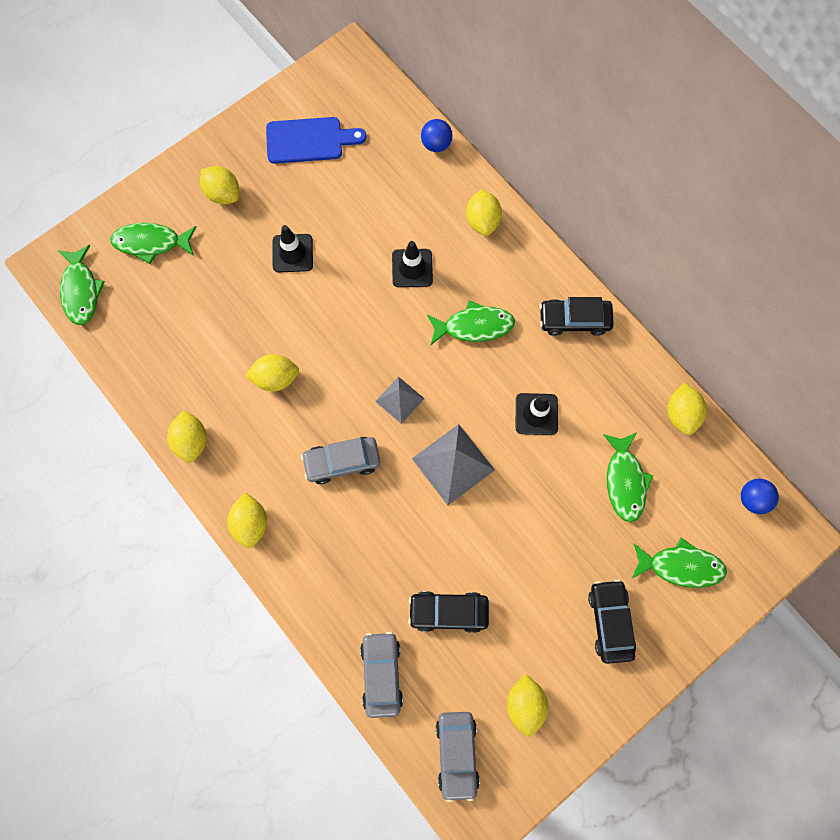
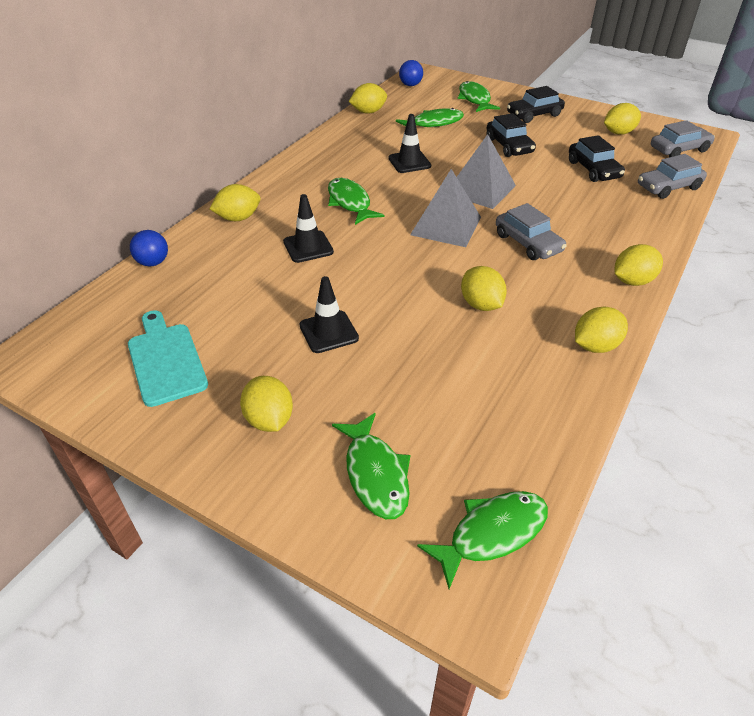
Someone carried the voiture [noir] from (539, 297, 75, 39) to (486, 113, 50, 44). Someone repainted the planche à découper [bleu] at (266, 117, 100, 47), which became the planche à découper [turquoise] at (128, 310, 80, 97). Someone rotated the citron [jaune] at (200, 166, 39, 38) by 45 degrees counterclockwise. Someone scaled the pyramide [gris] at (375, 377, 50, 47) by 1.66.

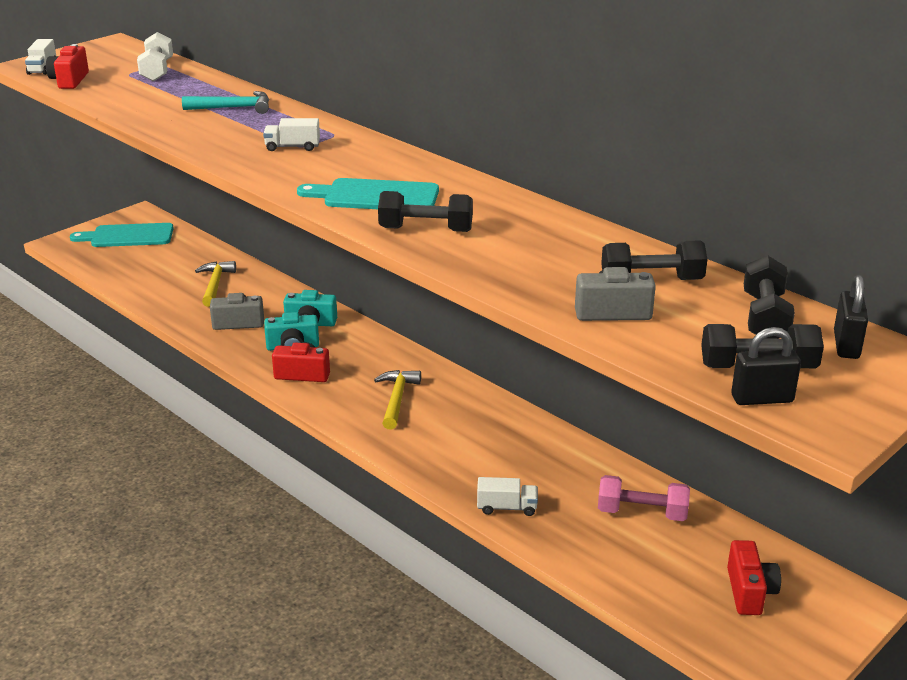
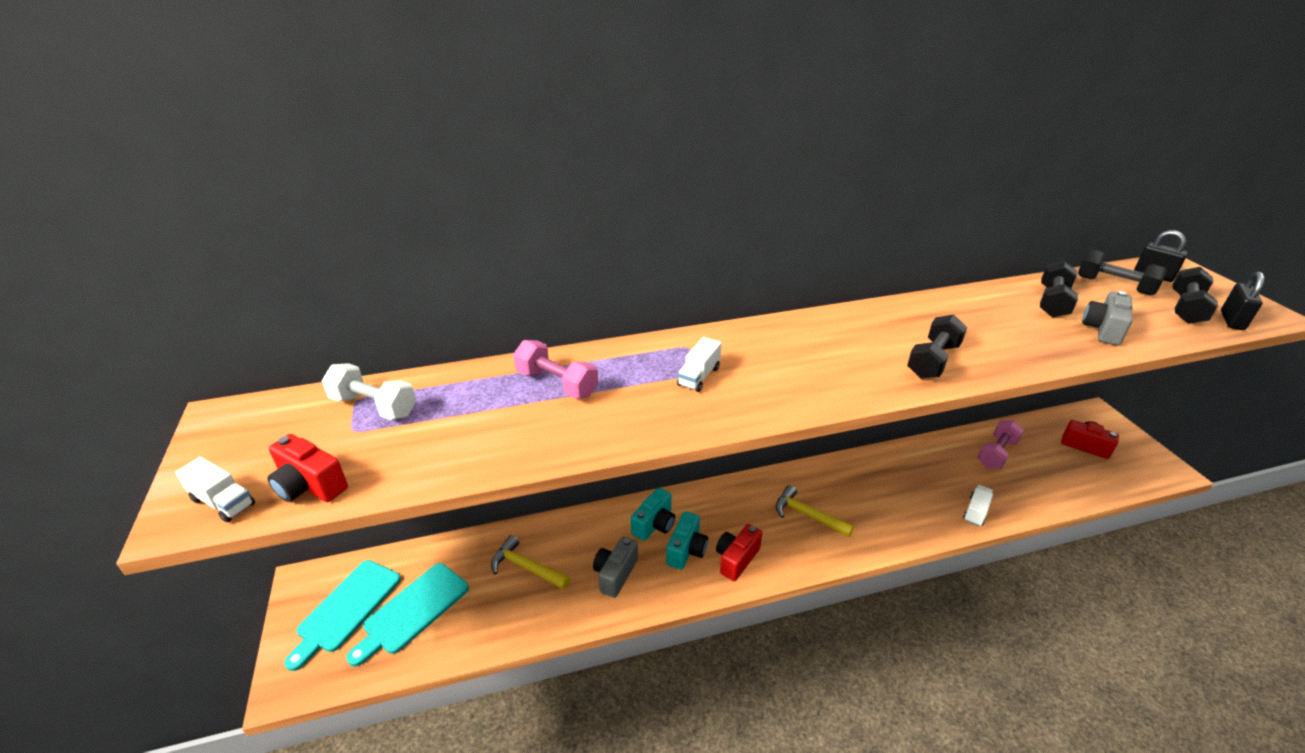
Someone carried the planche à découper [turquoise] from (297, 178, 142, 31) to (347, 563, 122, 103). Someone swapped the marteau [turquoise] at (182, 91, 87, 23) for the haltère [rose] at (513, 340, 85, 59).

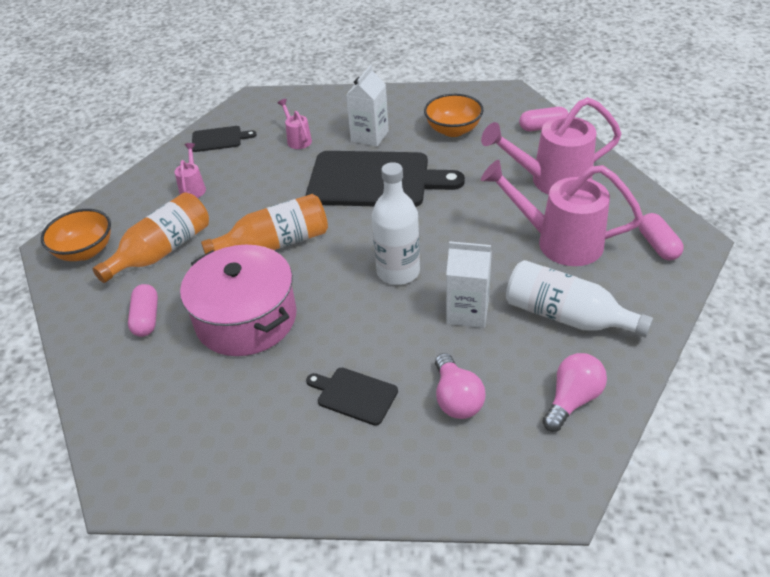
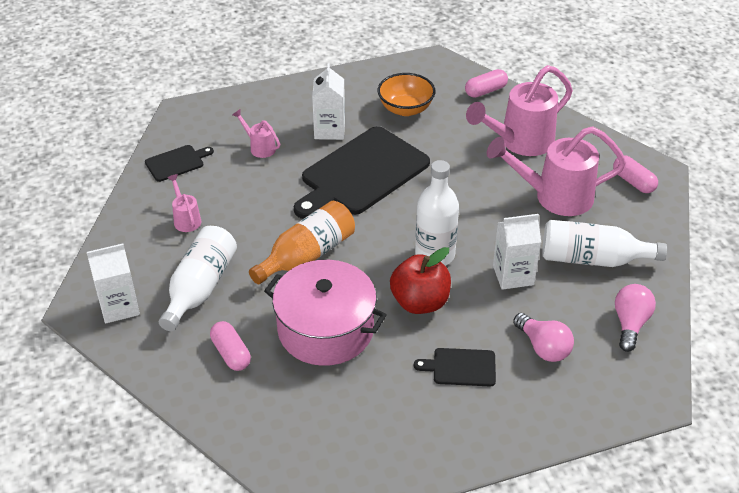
Someone put down the pomme [rouge] at (390, 247, 61, 67). Someone swapped the bol [orange] at (41, 209, 70, 52) for the brique de lait [blanc] at (87, 244, 53, 79). Someone repainted the bouteille [orange] at (93, 192, 116, 91), which became the bouteille [blanc] at (159, 226, 78, 105). Someone rotated the planche à découper [noir] at (306, 151, 159, 56) by 150 degrees clockwise.

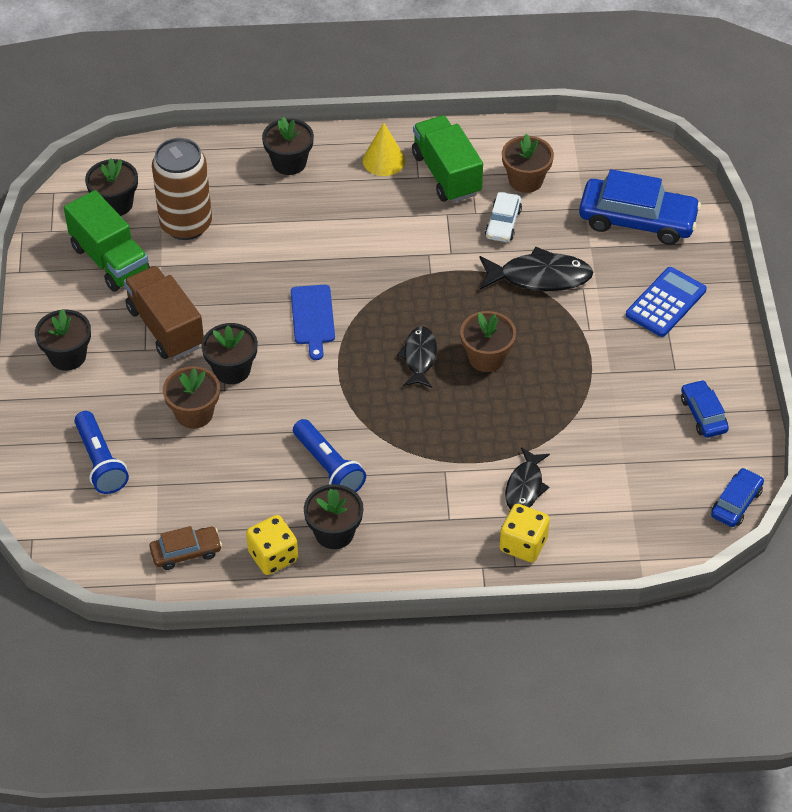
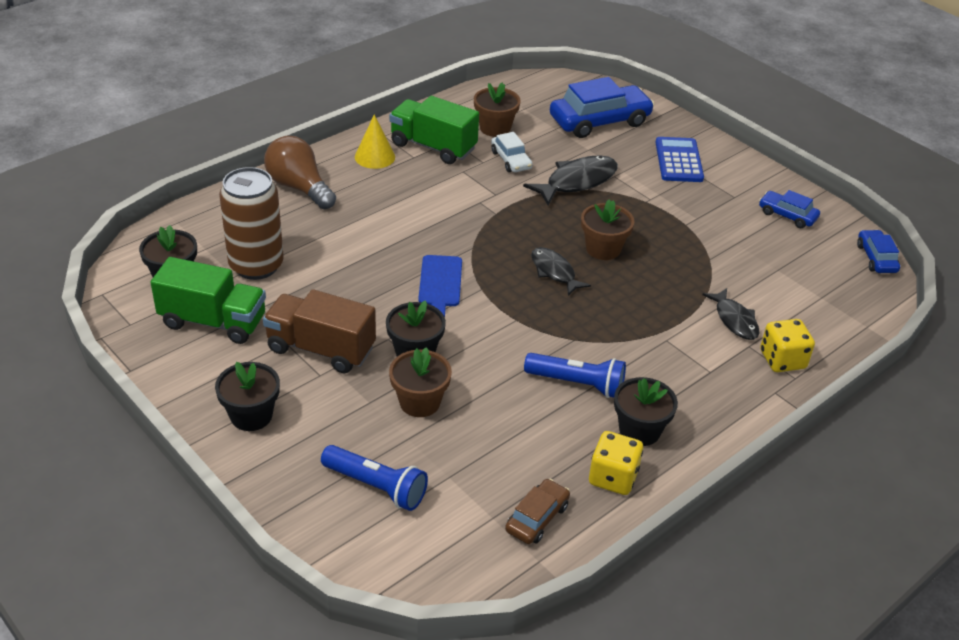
Someone swapped the pot de fleurs [noir] at (262, 117, 52, 58) for the ampoule [marron] at (264, 136, 72, 73). Someone rotated the planche à découper [bleu] at (291, 285, 44, 75) by 45 degrees clockwise.

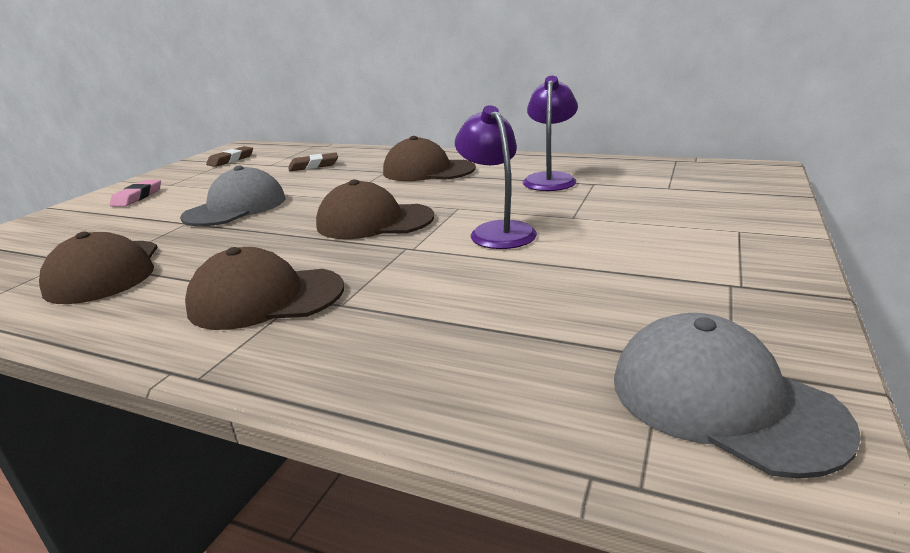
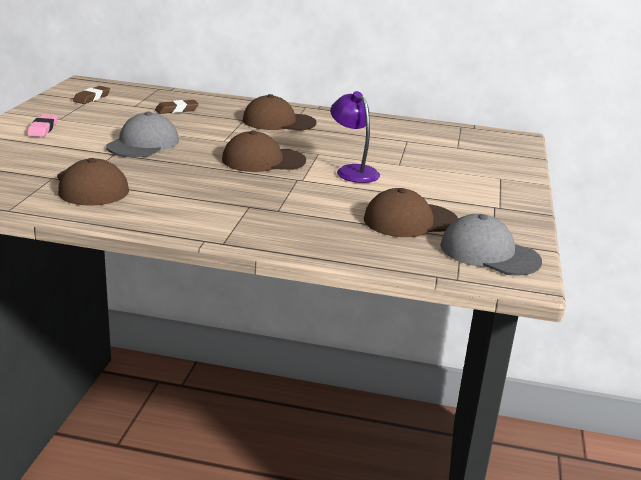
Someone took away the lampe [violet] at (523, 76, 55, 115). Someone carried the casquette [marron] from (185, 247, 159, 83) to (364, 188, 94, 49).

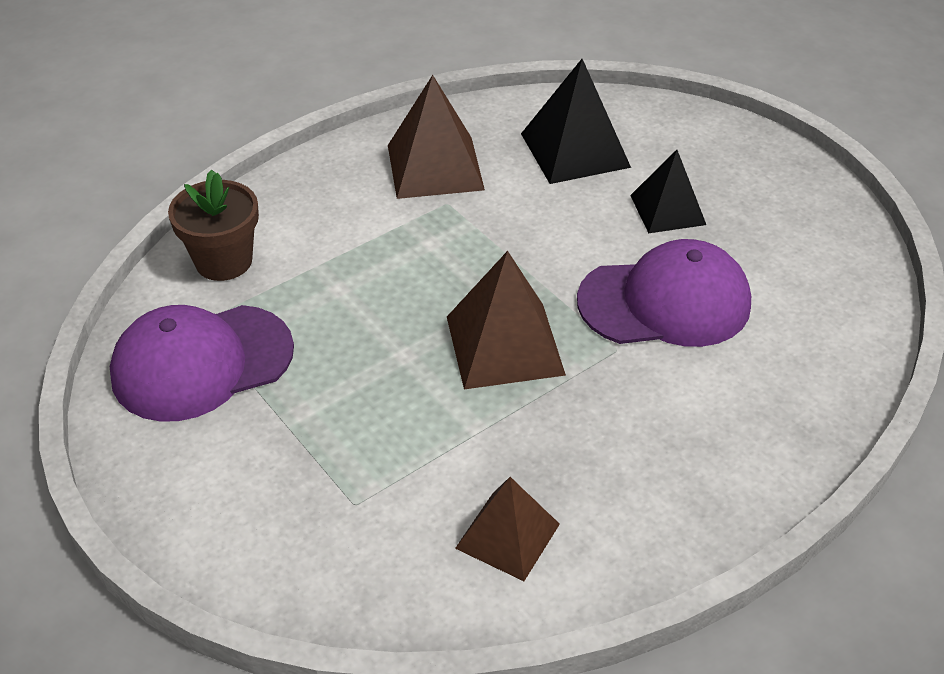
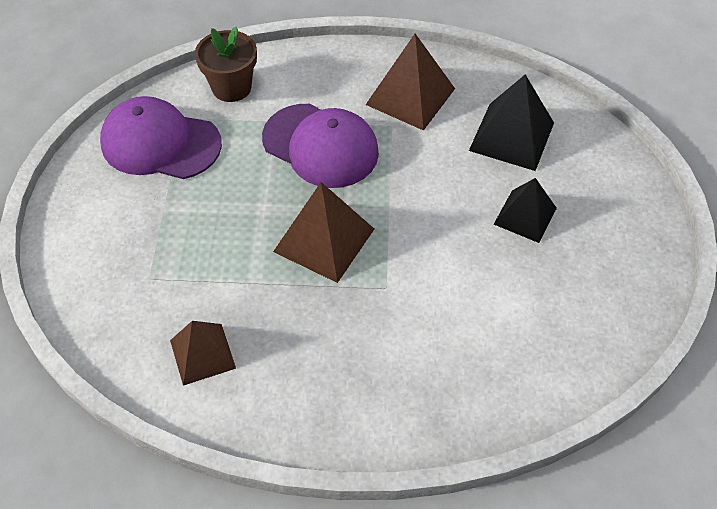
Someone carried the casquette [violet] from (577, 239, 174, 108) to (262, 104, 117, 84).

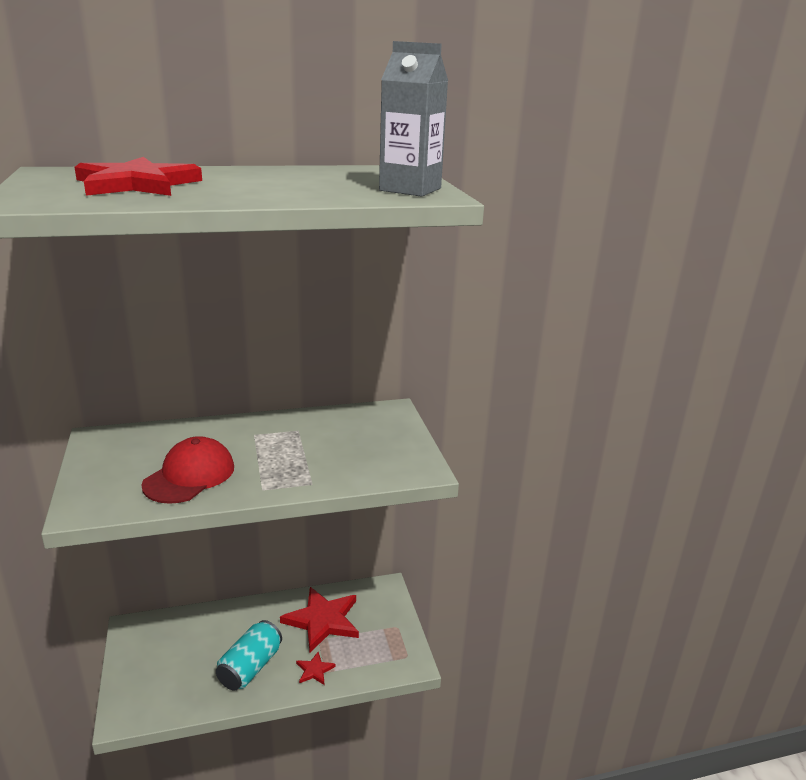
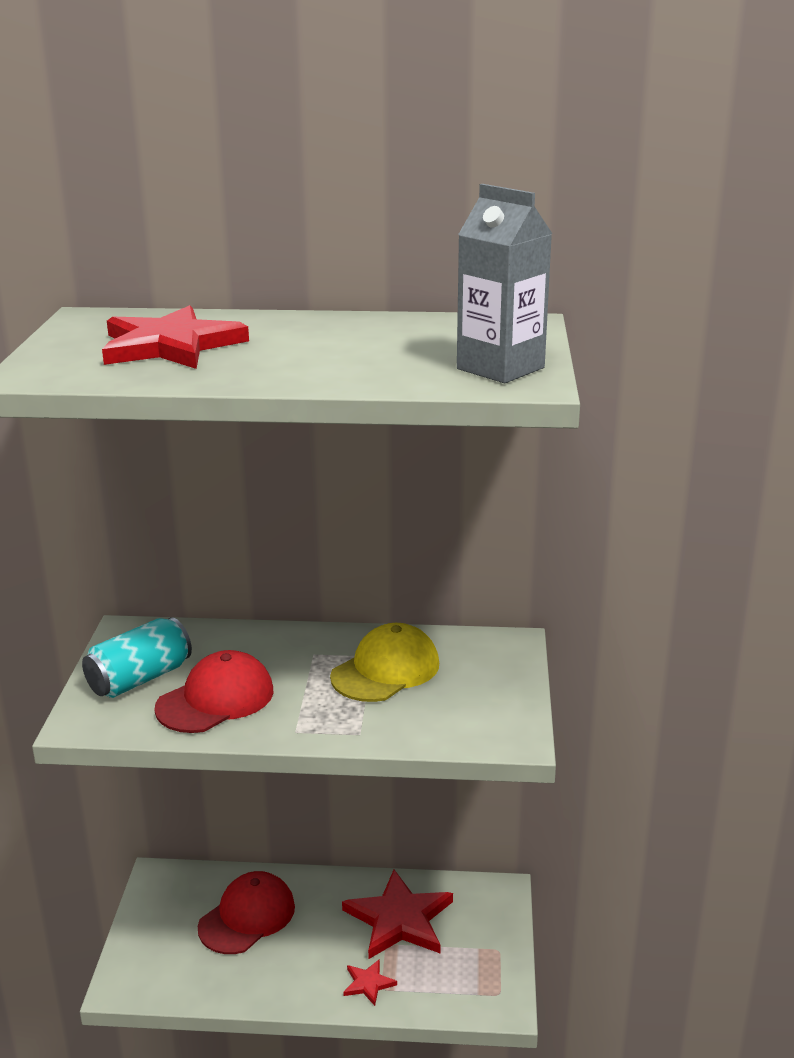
Someone put down the casquette [rouge] at (198, 871, 97, 83). Someone put down the casquette [jaune] at (330, 623, 109, 79). Someone carried the canette [turquoise] from (216, 620, 66, 71) to (82, 617, 110, 81).

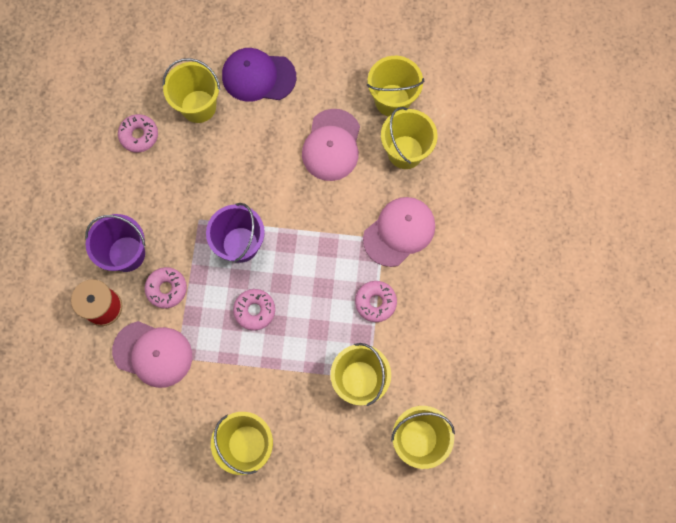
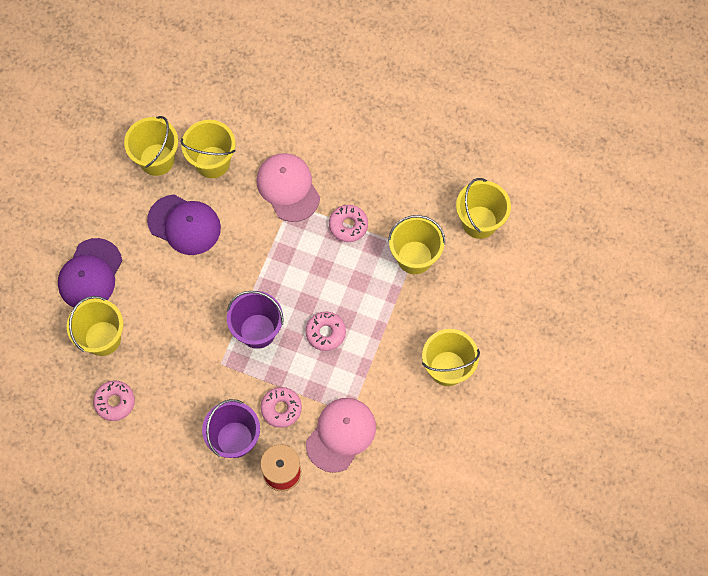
Someone repainted the casquette [rose] at (302, 109, 58, 72), which became the casquette [violet] at (147, 195, 74, 60).

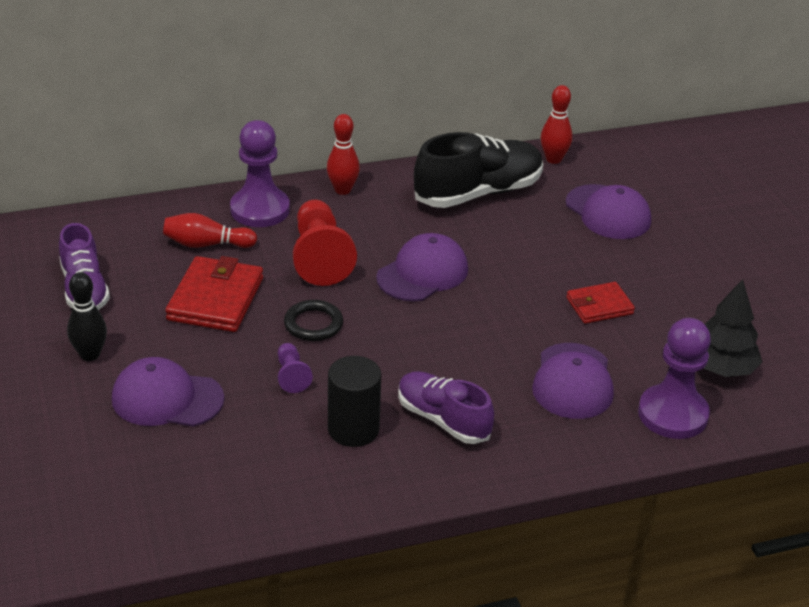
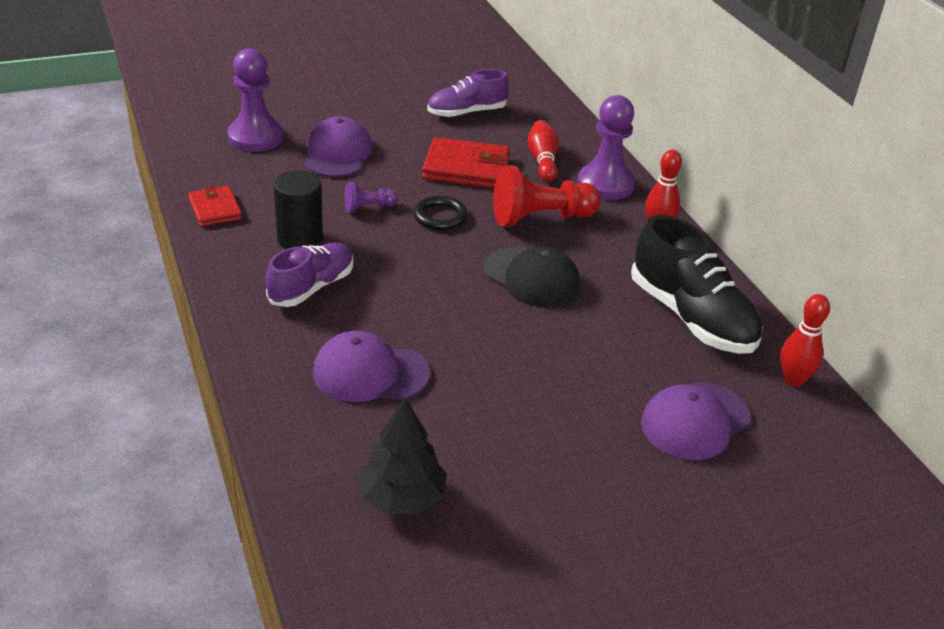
Someone took away the quille [noir] at (67, 272, 40, 89). Someone carried the portefeuille [rouge] from (566, 282, 69, 42) to (188, 186, 54, 41). Someone carried the pion [violet] from (638, 318, 73, 121) to (227, 48, 57, 104). Someone repainted the casquette [violet] at (376, 233, 92, 69), which became the casquette [noir] at (484, 247, 96, 60).

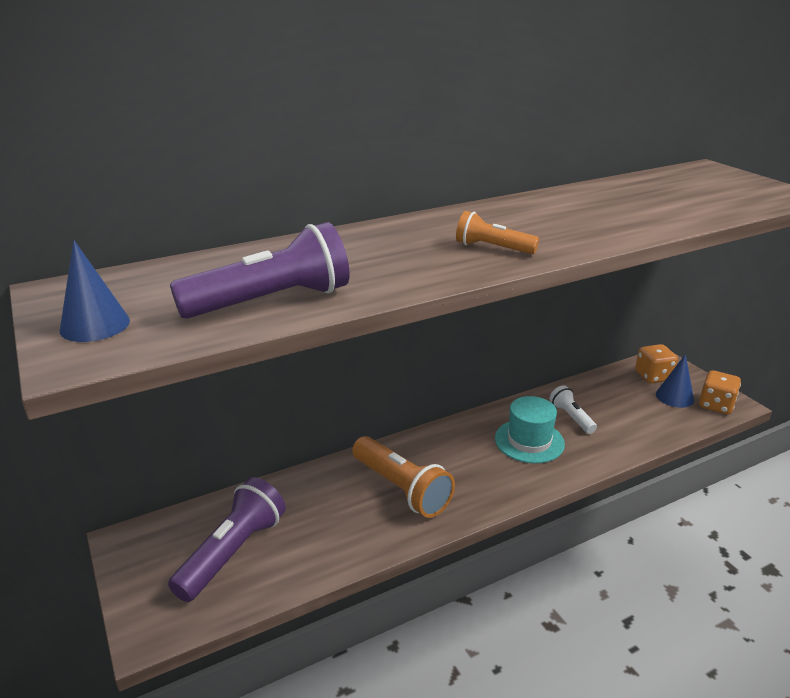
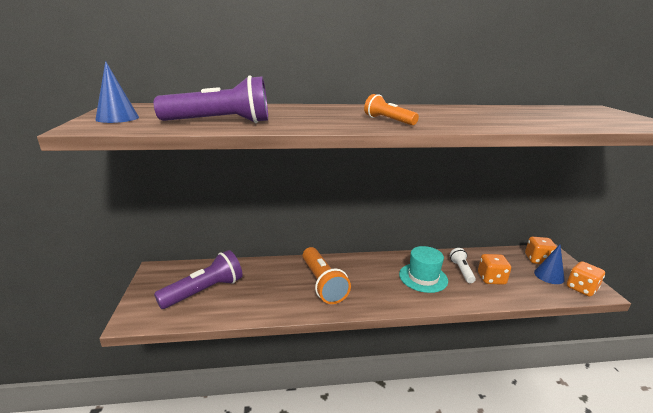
Someone put down the dé [orange] at (478, 254, 33, 31).

